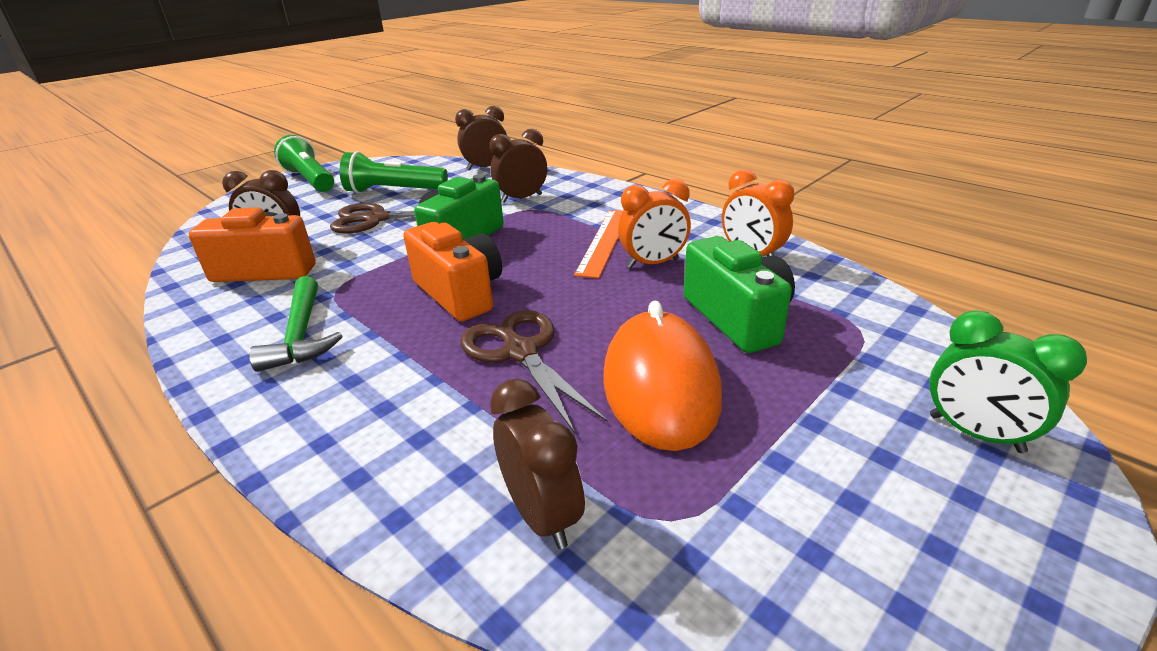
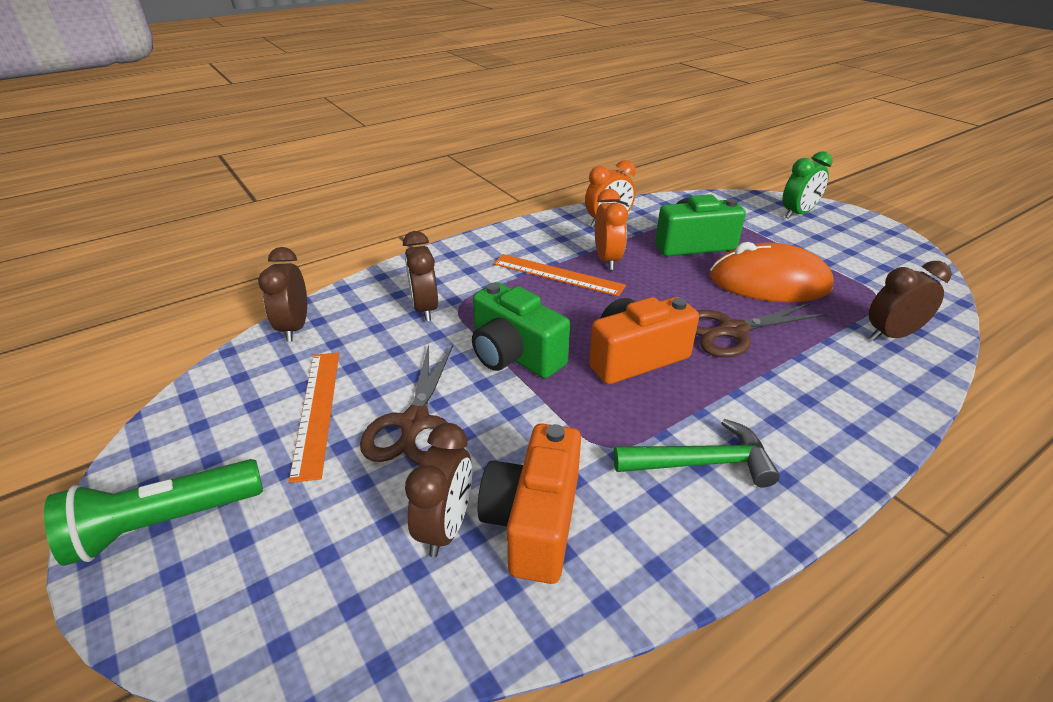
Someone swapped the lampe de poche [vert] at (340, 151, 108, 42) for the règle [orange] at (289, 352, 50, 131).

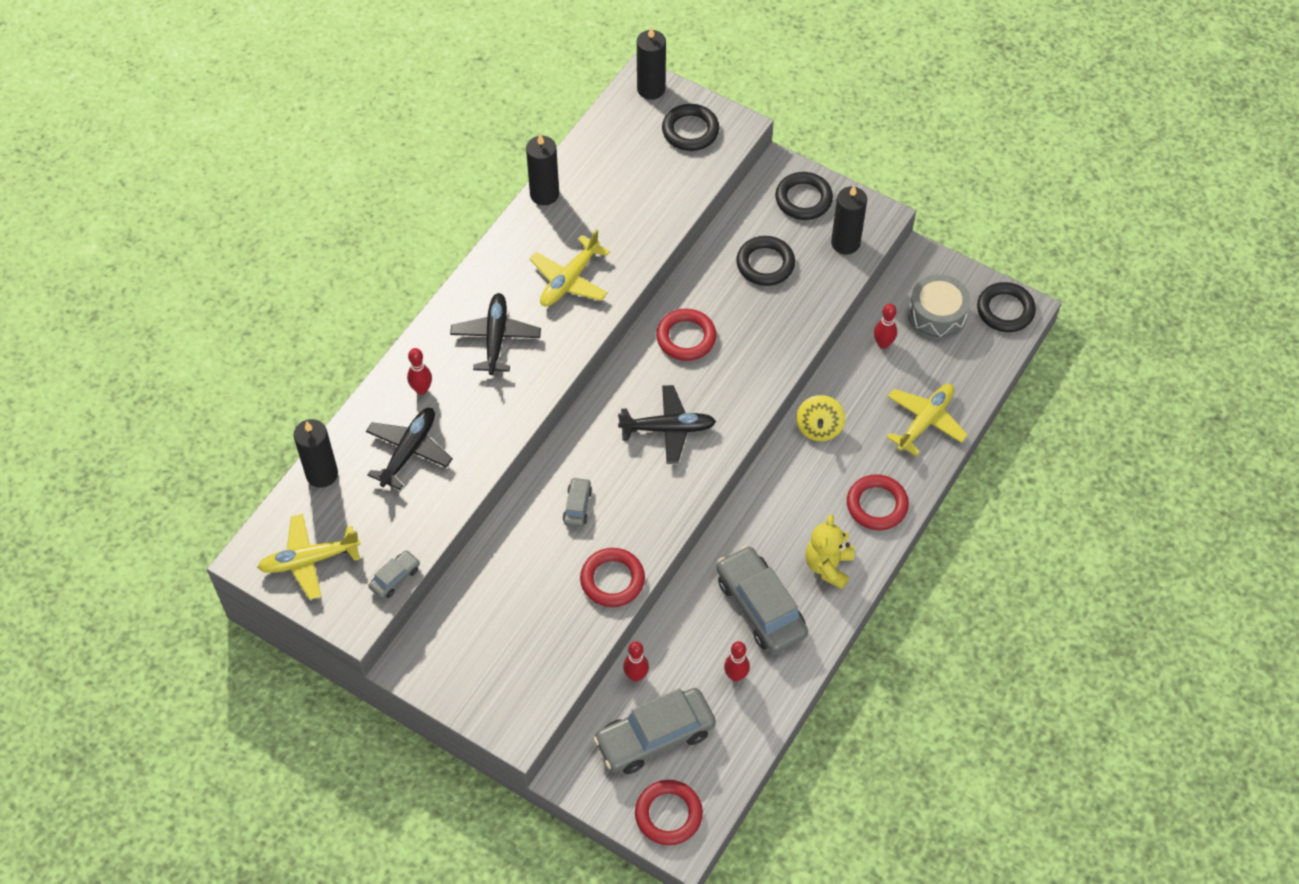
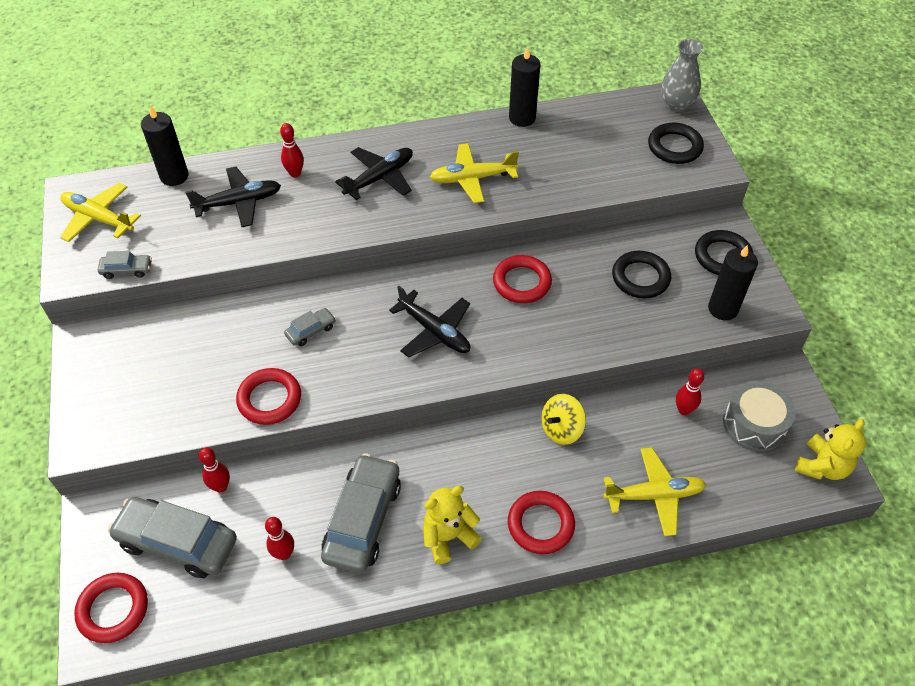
Someone swapped the bougie [noir] at (637, 27, 29, 73) for the vase [gris] at (661, 39, 42, 73). Someone swapped the anneau [noir] at (977, 282, 59, 50) for the ours en peluche [jaune] at (795, 419, 71, 61).

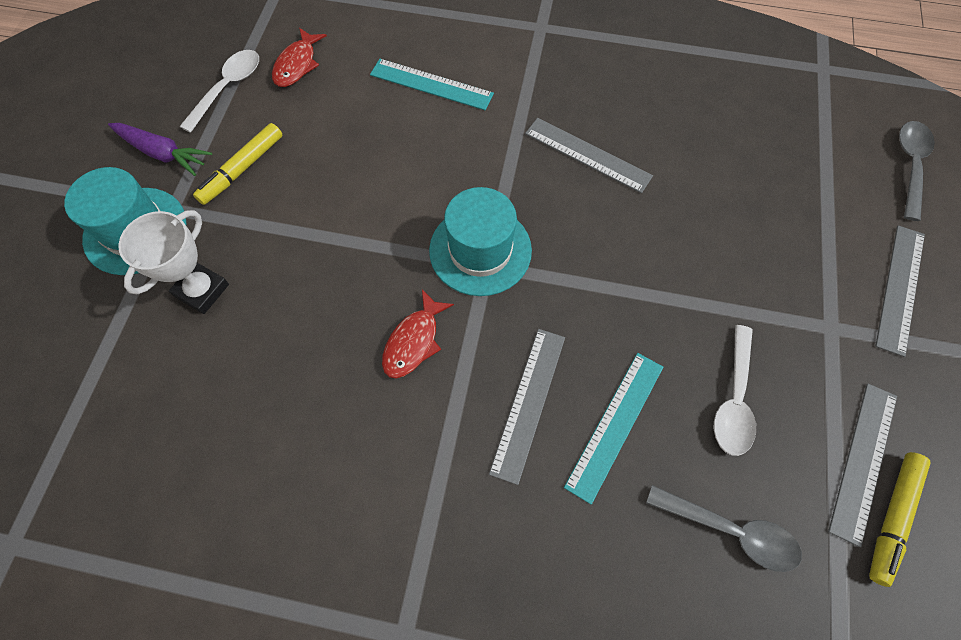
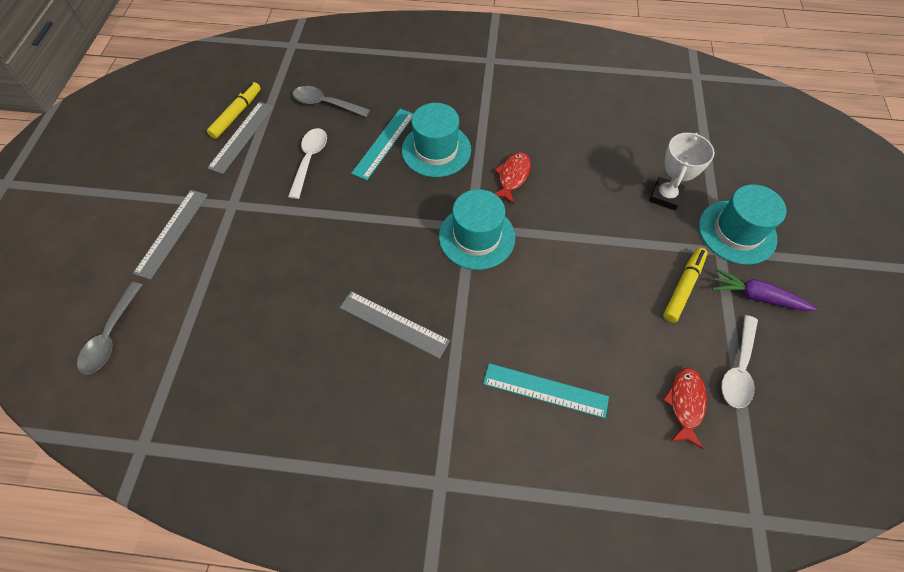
Someone swapped the règle [gris] at (489, 329, 76, 156) for the chapeau [turquoise] at (402, 103, 69, 74).

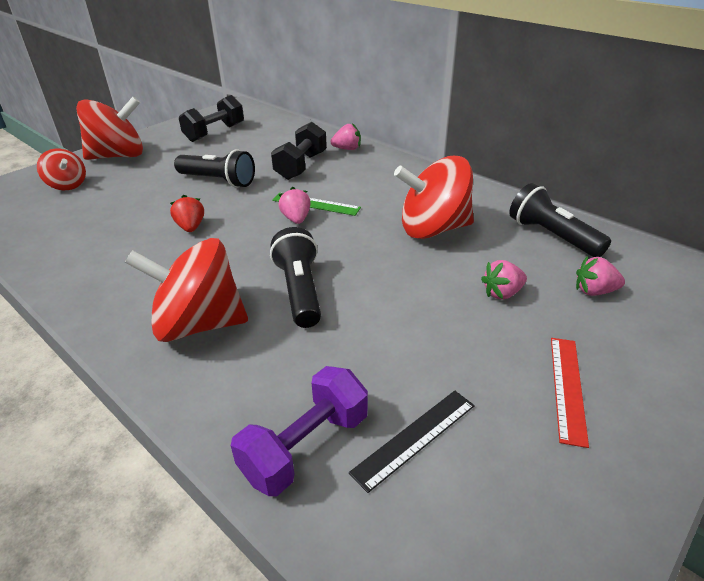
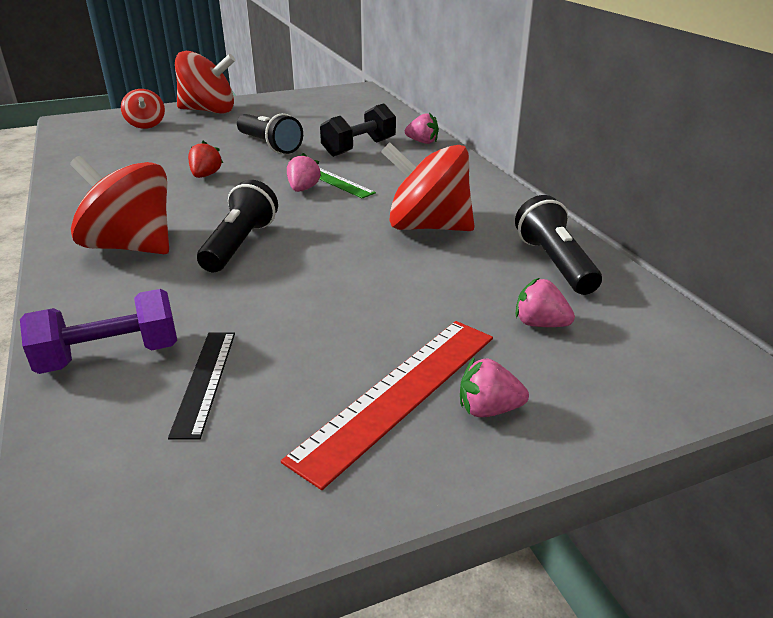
Someone took away the haltère [noir] at (179, 95, 65, 47). Someone carried the fraise [rose] from (481, 260, 46, 40) to (460, 358, 69, 59). Someone rotated the règle [noir] at (349, 391, 126, 102) by 75 degrees counterclockwise. Someone scaled the règle [rouge] at (551, 338, 38, 110) by 1.67.

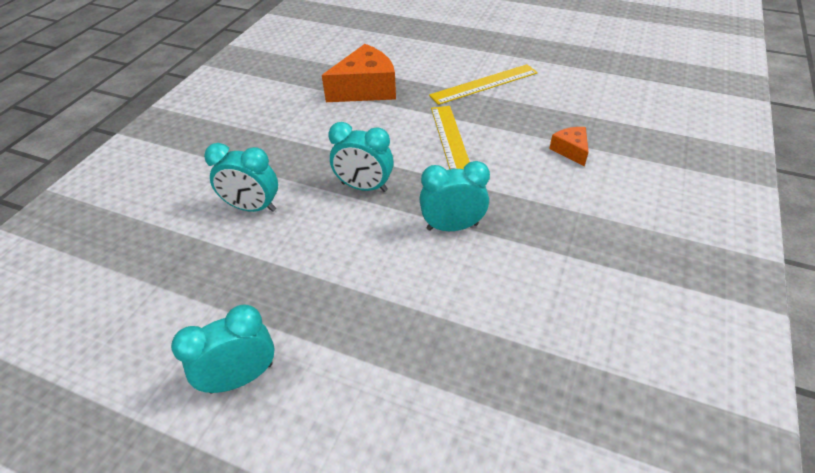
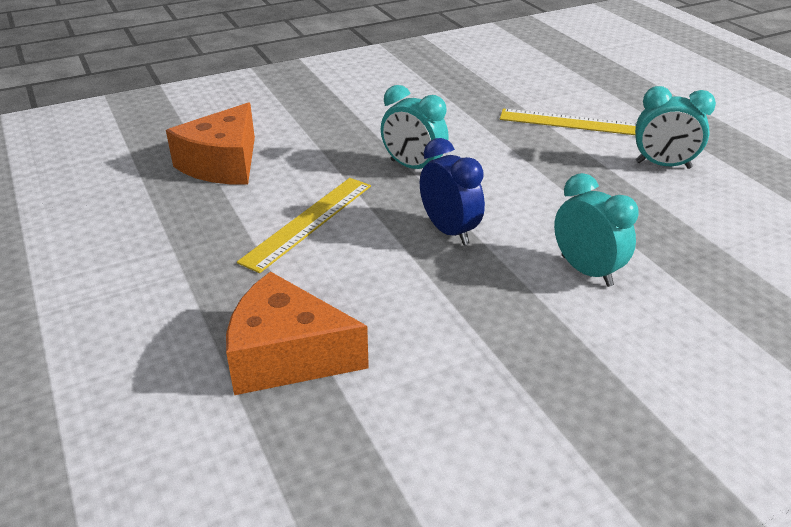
Someone carried the règle [jaune] from (429, 64, 109, 41) to (500, 108, 136, 27). Someone repainted the réveil [turquoise] at (328, 122, 66, 70), which became the réveil [bleu] at (420, 138, 65, 107). Someone scaled the fromage [orange] at (549, 127, 40, 39) by 1.96.

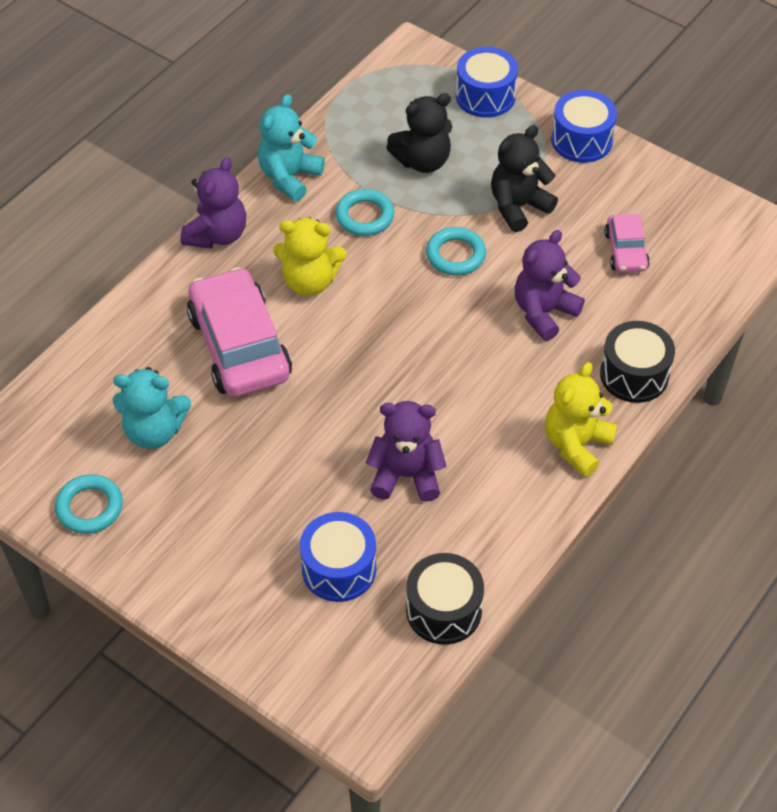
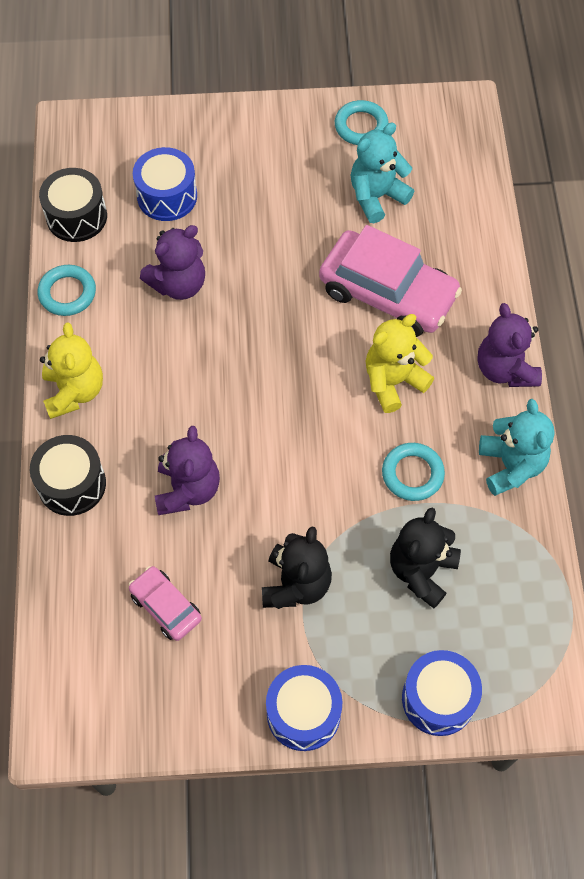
Someone carried the anneau [turquoise] from (426, 227, 60, 48) to (38, 265, 58, 51).

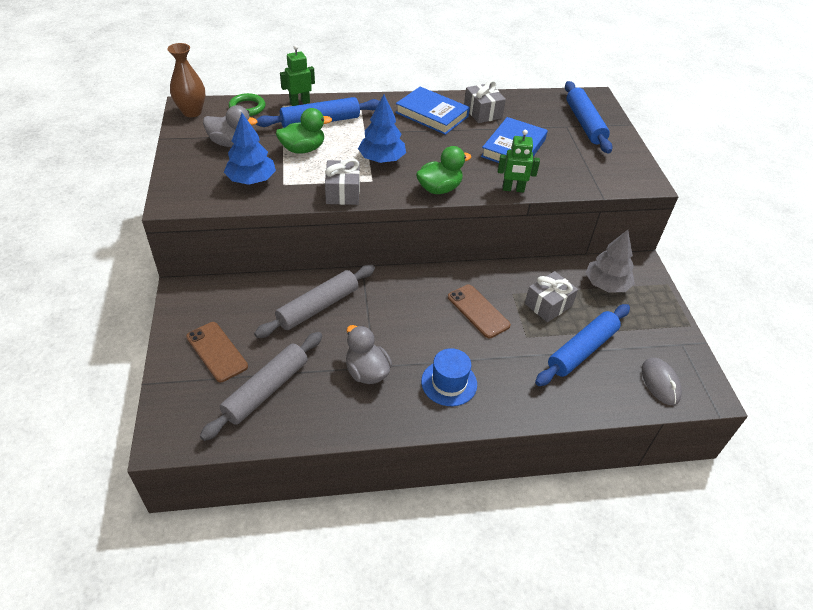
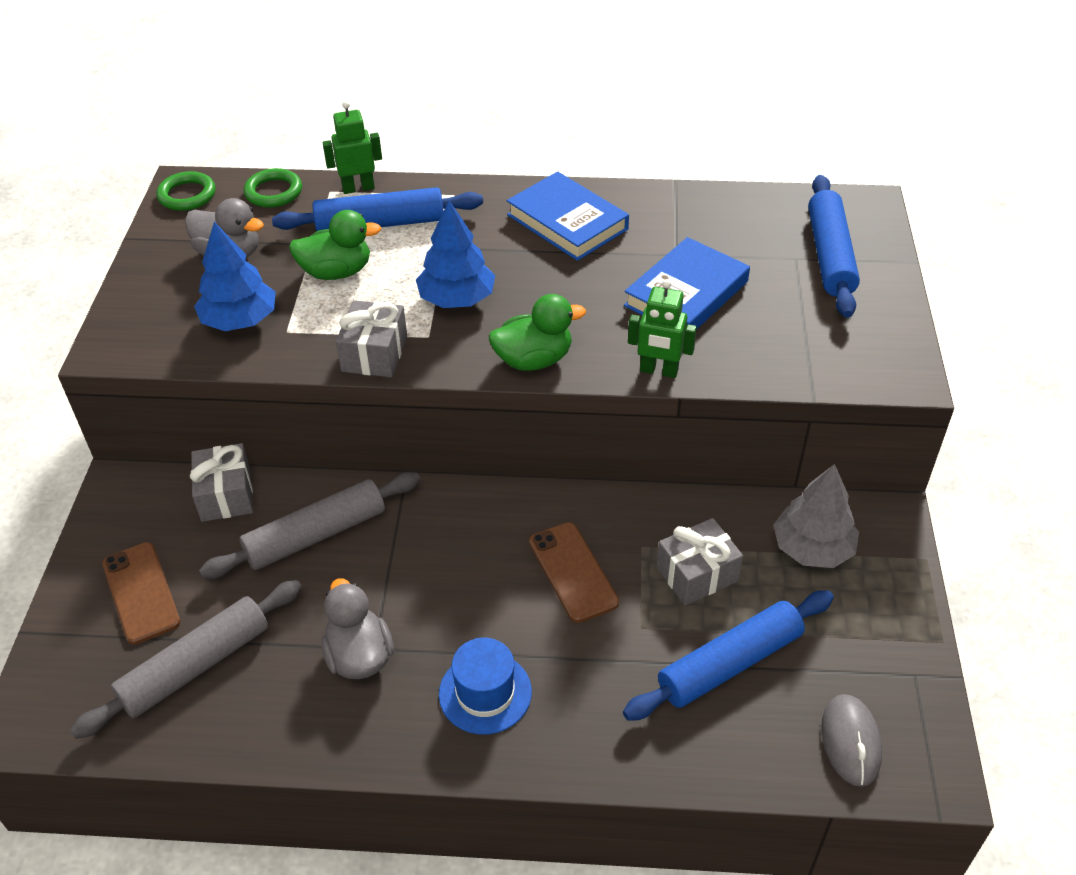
Someone carried the cadeau [gris] from (464, 80, 42, 43) to (190, 443, 63, 79). Someone swapped the vase [marron] at (167, 43, 38, 74) for the anneau [vert] at (156, 171, 60, 40).

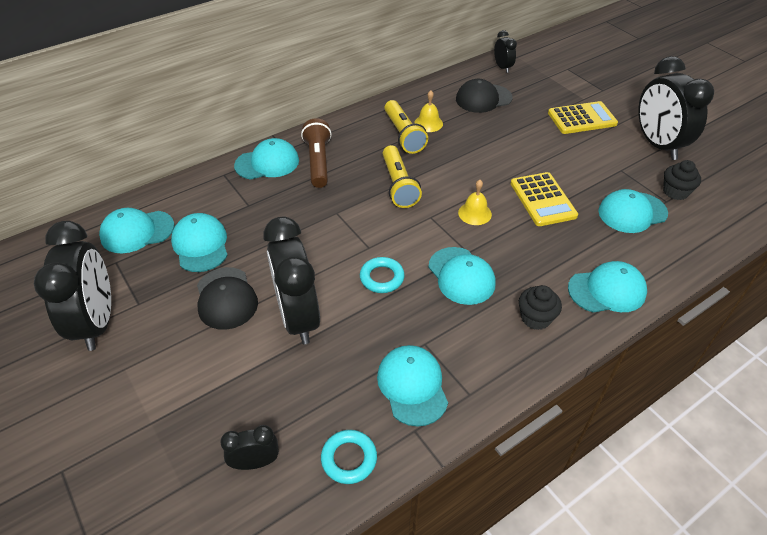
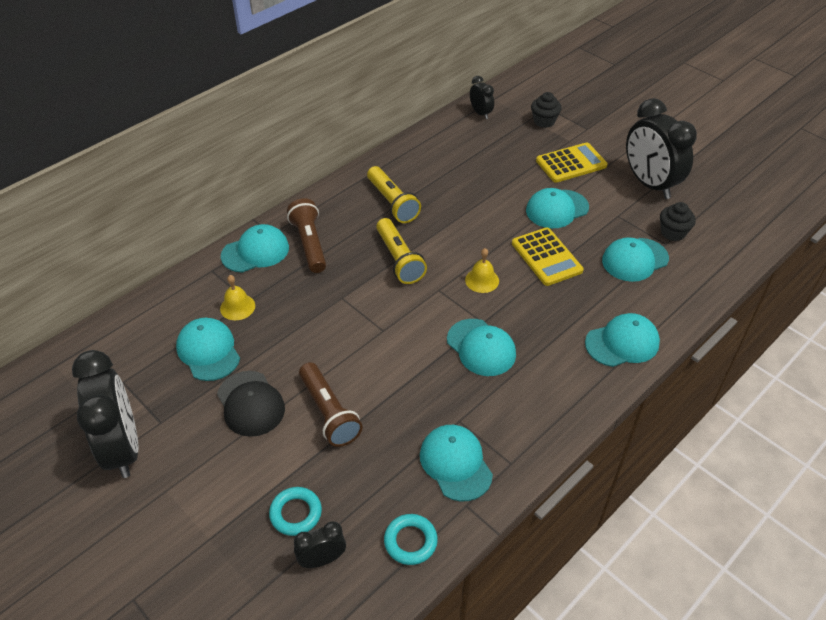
Someone took away the casquette [noir] at (456, 79, 57, 34). Someone carried the casquette [turquoise] from (99, 208, 75, 45) to (526, 188, 63, 40). Someone carried the anneau [turquoise] from (360, 257, 45, 36) to (269, 487, 53, 49). Someone carried the cloche [jaune] from (414, 90, 29, 42) to (220, 275, 35, 45). Someone carried the muffin [noir] from (519, 285, 43, 45) to (531, 92, 31, 36). Someone swapped the réveil [noir] at (263, 216, 57, 128) for the lampe de poche [marron] at (299, 362, 64, 85).

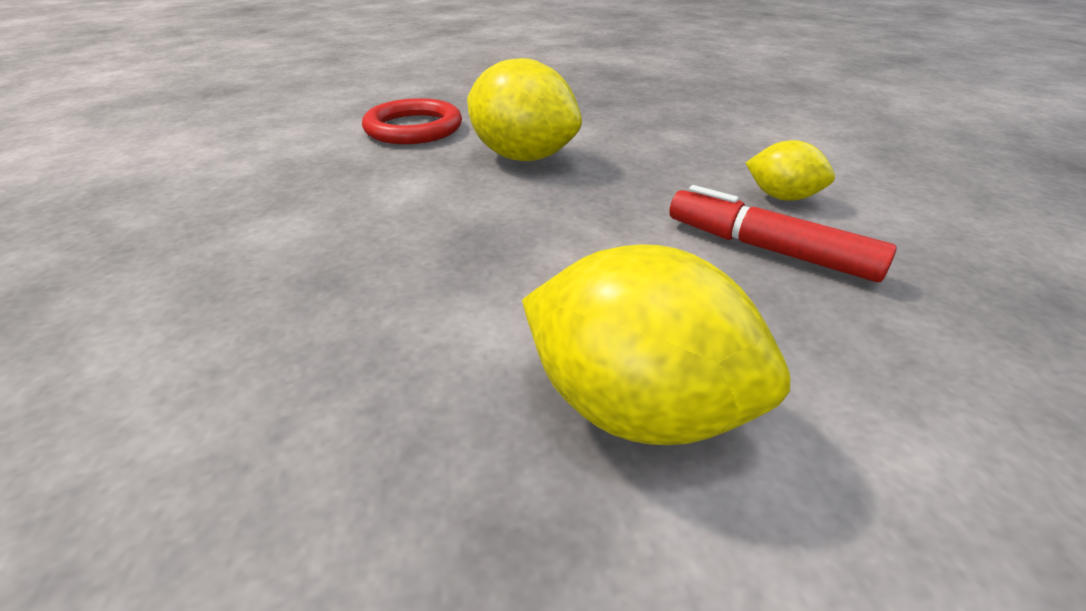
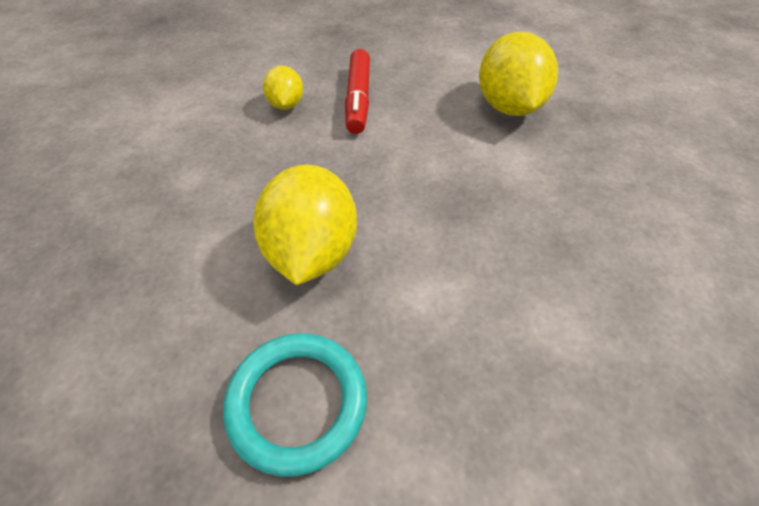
Someone repainted the anneau [rouge] at (362, 98, 100, 46), which became the anneau [turquoise] at (223, 333, 144, 143).

